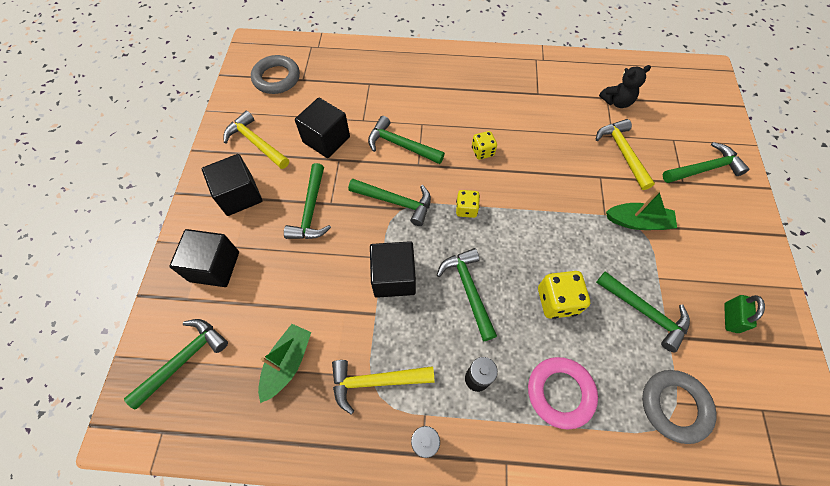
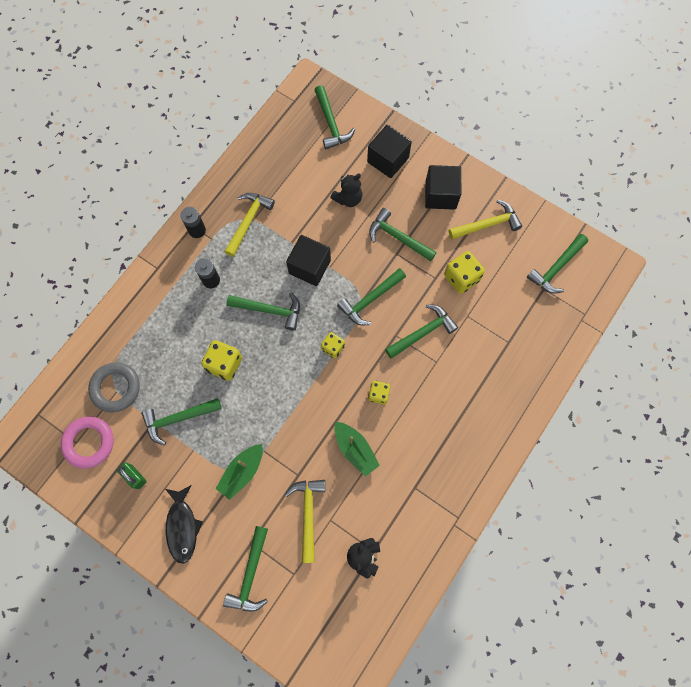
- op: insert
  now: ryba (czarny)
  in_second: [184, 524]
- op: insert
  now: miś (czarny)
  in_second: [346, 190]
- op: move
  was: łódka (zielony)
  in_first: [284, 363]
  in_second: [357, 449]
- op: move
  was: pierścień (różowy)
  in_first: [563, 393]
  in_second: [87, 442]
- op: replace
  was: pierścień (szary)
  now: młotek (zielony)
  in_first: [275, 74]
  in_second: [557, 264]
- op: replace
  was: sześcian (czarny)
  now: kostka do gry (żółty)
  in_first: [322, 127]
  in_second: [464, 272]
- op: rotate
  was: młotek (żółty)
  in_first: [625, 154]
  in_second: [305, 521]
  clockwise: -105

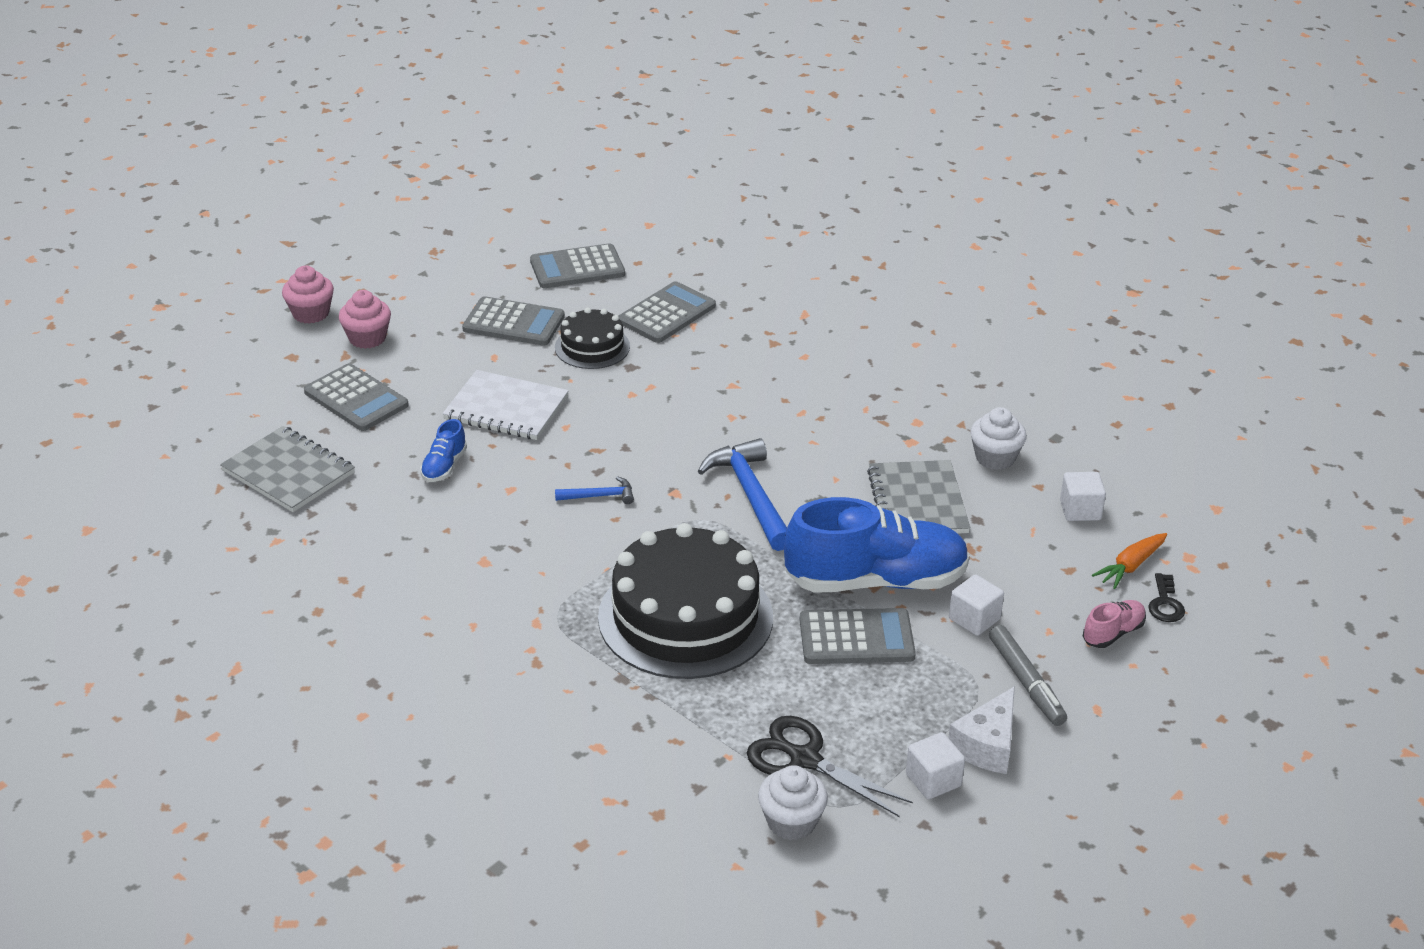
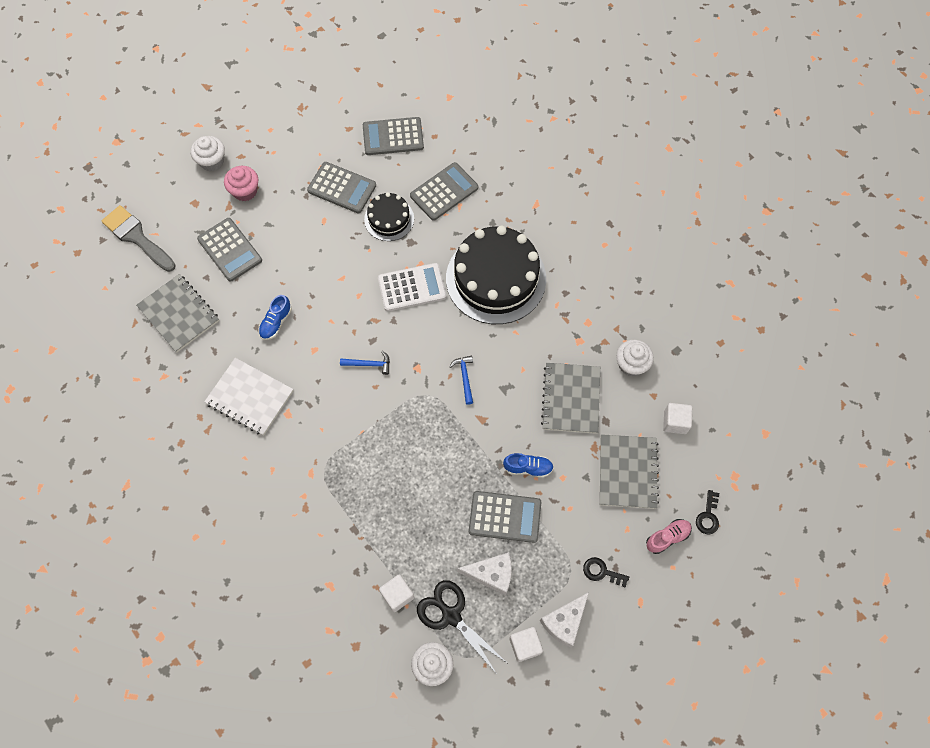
- op: delete
  was: marchewka (pomarańczowy)
  in_first: [1129, 561]
- op: insert
  now: pędzel (szary)
  in_second: [138, 238]
- op: insert
  now: kalkulator (biały)
  in_second: [412, 287]
- op: insert
  now: ser (biały)
  in_second: [484, 574]
- op: insert
  now: zeszyt (szary)
  in_second: [629, 471]
- op: move
  was: zeszyt (biały)
  in_first: [506, 405]
  in_second: [248, 396]
- op: move
  was: tort (czarny)
  in_first: [685, 601]
  in_second: [496, 275]
- op: move
  was: sześcian (biały)
  in_first: [976, 605]
  in_second: [396, 593]
- op: replace
  was: flamaster (szary)
  now: klucz (czarny)
  in_first: [1028, 675]
  in_second: [606, 572]
- op: recolor
  was: muffinka (różowy)
  now: muffinka (biały)
  in_first: [308, 295]
  in_second: [208, 153]
- op: resize
  was: młotek (niebieski)
  in_first: [742, 494]
  in_second: [461, 380]
  ratio: 0.5
- op: resize
  was: but (niebieski)
  in_first: [877, 545]
  in_second: [528, 465]
  ratio: 0.42

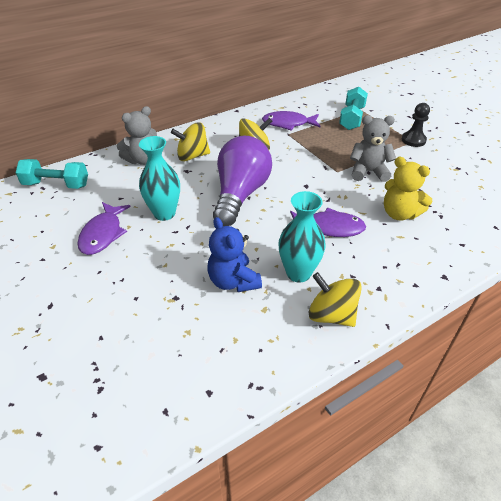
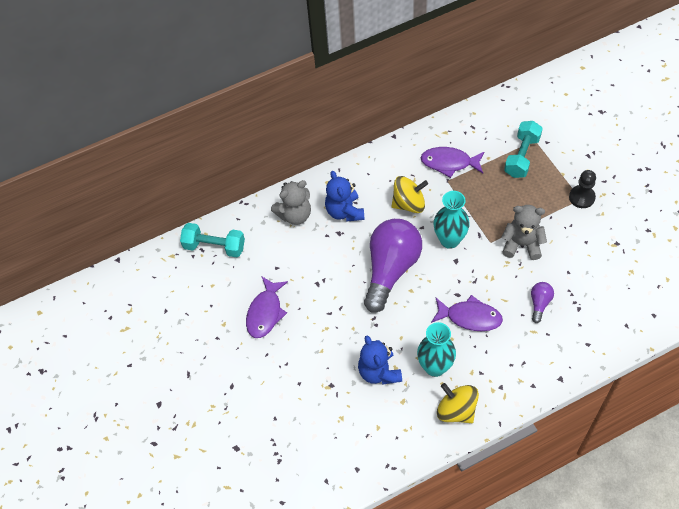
- op: move
  was: wazon (turkusowy)
  in_first: [159, 178]
  in_second: [452, 220]
- op: replace
  was: bączek (żółty)
  now: miś (niebieski)
  in_first: [190, 141]
  in_second: [345, 196]
- op: replace
  was: miś (żółty)
  now: żarówka (fioletowy)
  in_first: [408, 188]
  in_second: [542, 302]

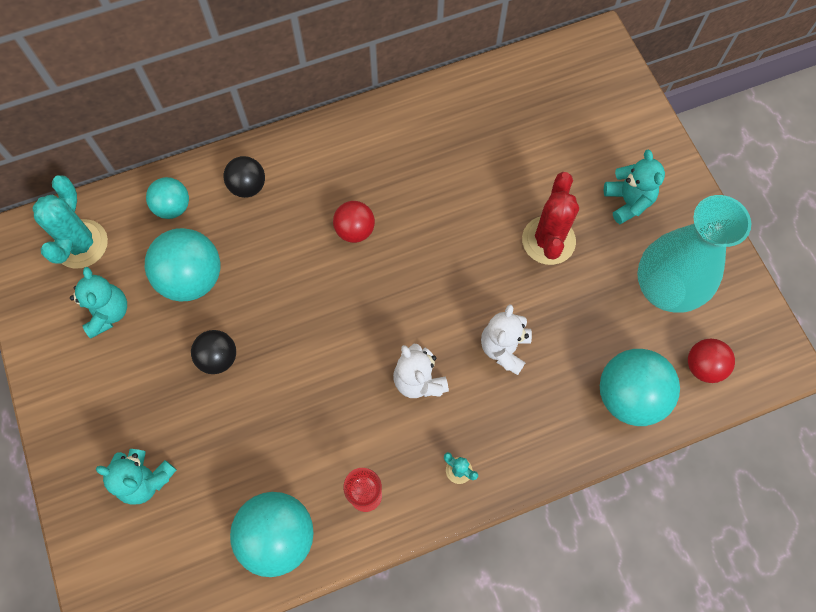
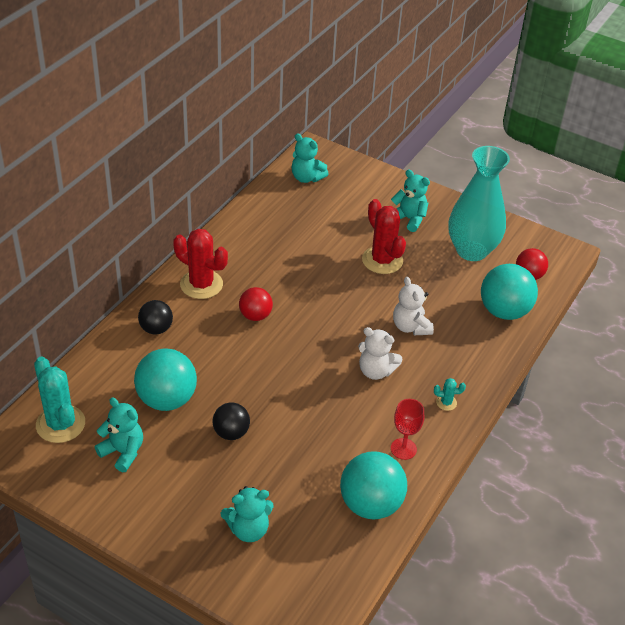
- op: delete
  was: piłka (turkusowy)
  in_first: [167, 198]
- op: insert
  now: kaktus (czerwony)
  in_second: [200, 264]
- op: insert
  now: miś (turkusowy)
  in_second: [310, 158]

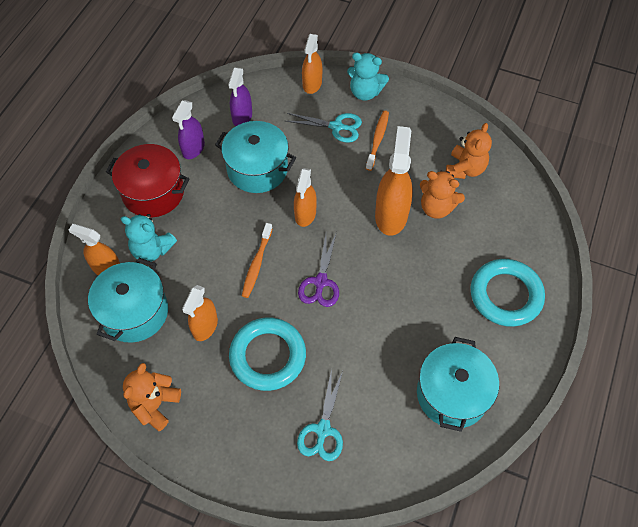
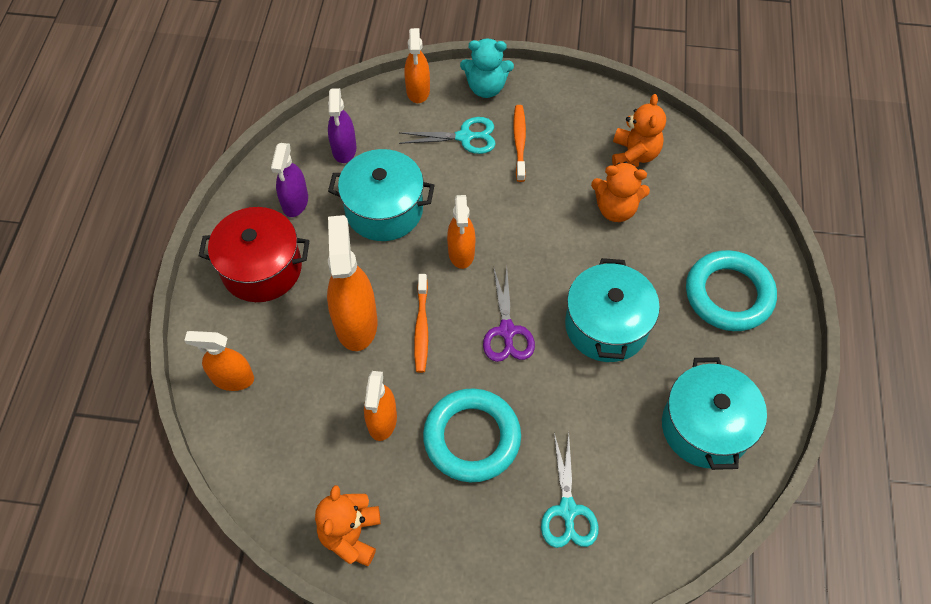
- op: delete
  was: miś (turkusowy)
  in_first: [149, 238]
- op: move
  was: garnek (turkusowy)
  in_first: [128, 300]
  in_second: [612, 310]
- op: move
  was: spryskiwacz (pomarańczowy)
  in_first: [394, 181]
  in_second: [352, 283]

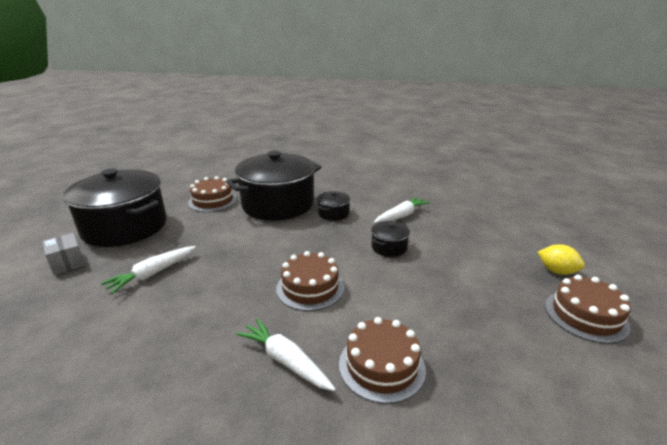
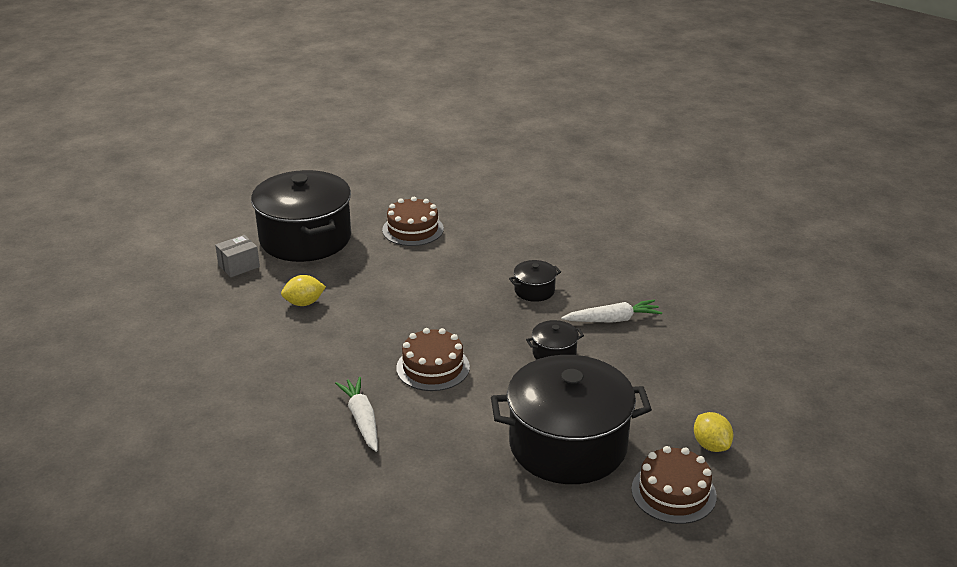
- op: delete
  was: tort (brązowy)
  in_first: [382, 360]
- op: move
  was: garnek (czarny)
  in_first: [273, 185]
  in_second: [571, 419]
- op: replace
  was: marchewka (biały)
  now: cytryna (żółty)
  in_first: [148, 270]
  in_second: [303, 290]
- op: rotate
  was: pudełko (szary)
  in_first: [63, 254]
  in_second: [237, 256]
  clockwise: 60

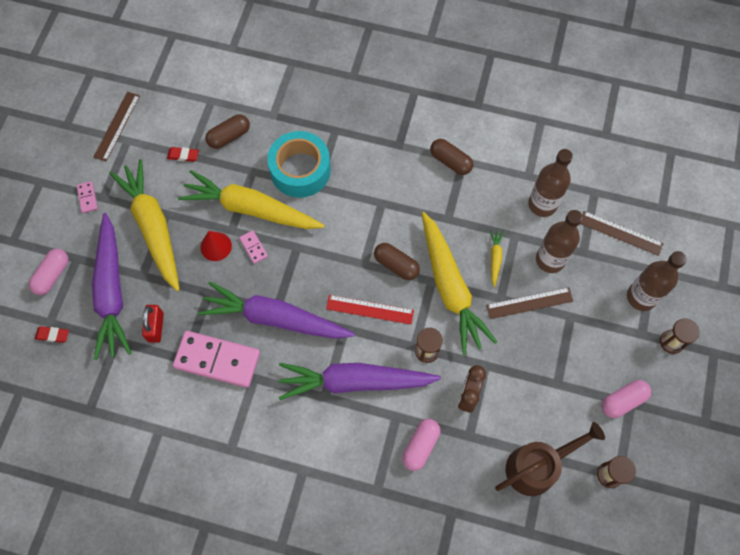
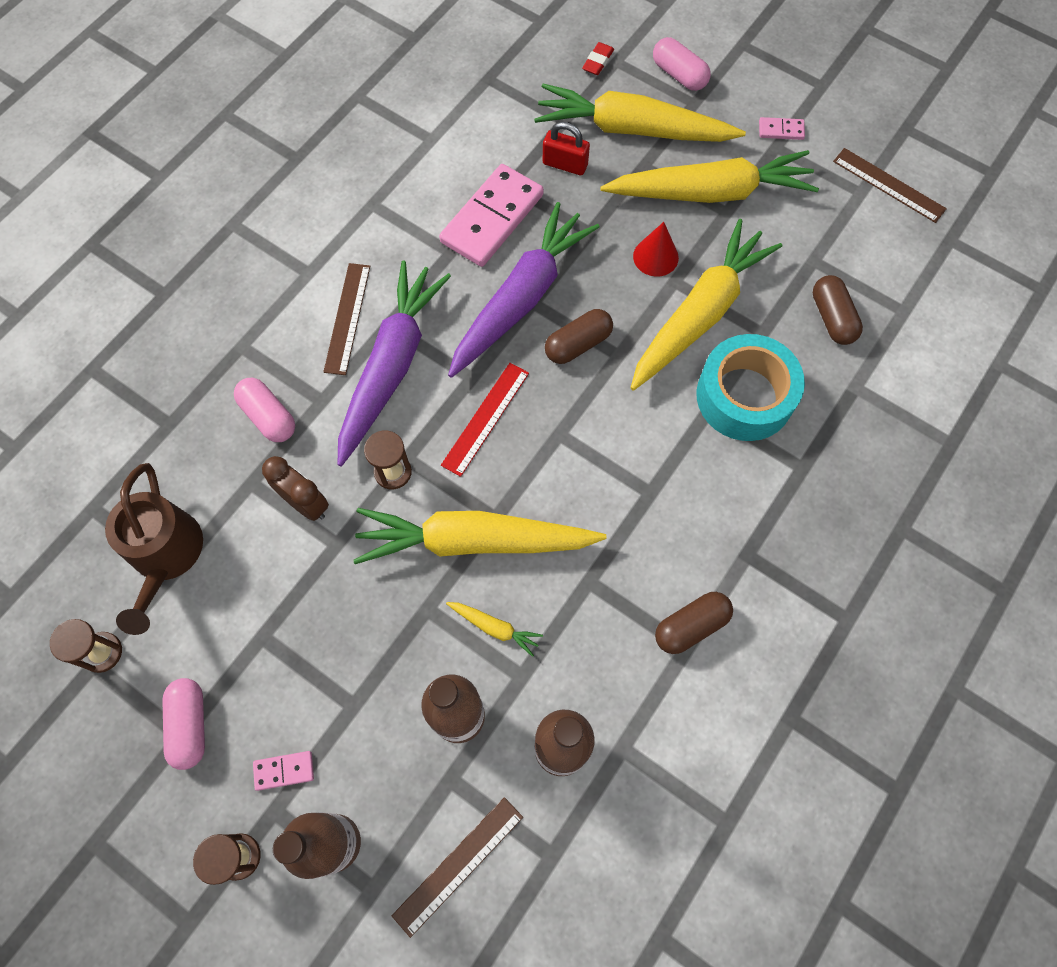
- op: delete
  was: gumka do mazania (czerwony)
  in_first: [183, 154]
- op: move
  was: kostka domina (różowy)
  in_first: [253, 247]
  in_second: [283, 771]
- op: move
  was: kapsułka (brązowy)
  in_first: [397, 261]
  in_second: [579, 336]
- op: move
  was: linijka (brązowy)
  in_first: [529, 303]
  in_second: [346, 319]
- op: recolor
  was: marchewka (fioletowy)
  now: marchewka (żółty)
  in_first: [112, 286]
  in_second: [640, 113]

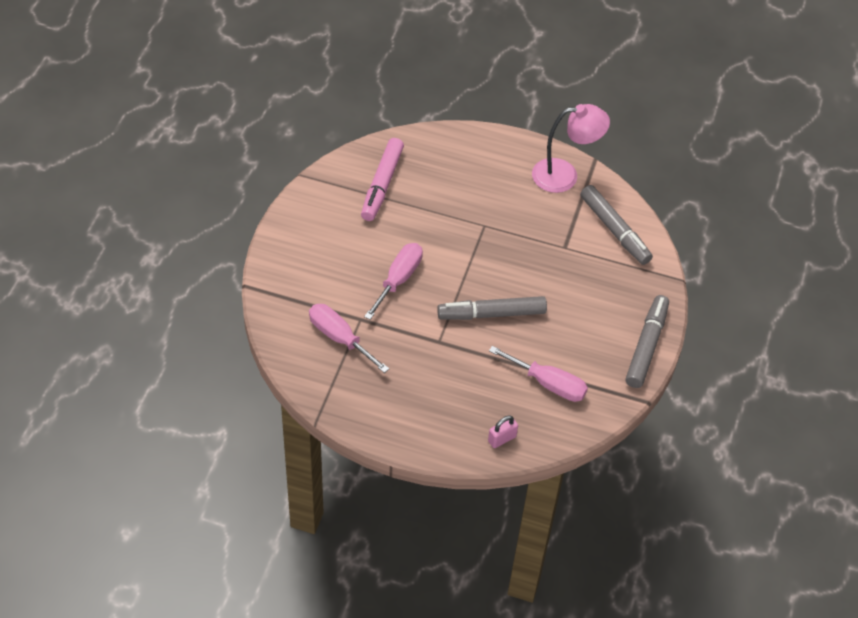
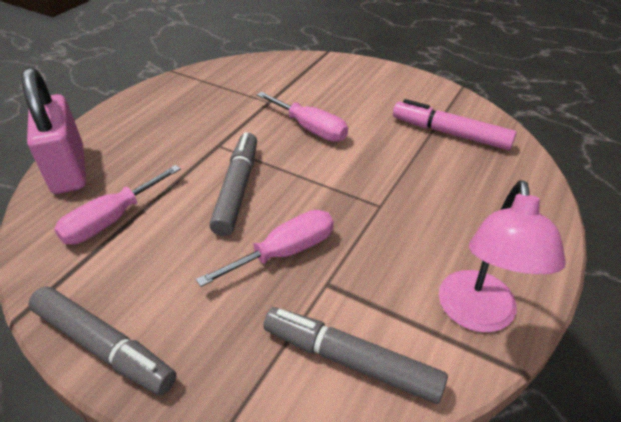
- op: move
  was: śrubokręt (różowy)
  in_first: [349, 338]
  in_second: [265, 248]
- op: rotate
  was: flamaster (szary)
  in_first: [616, 225]
  in_second: [355, 355]
  clockwise: 45
- op: resize
  was: kłódka (różowy)
  in_first: [503, 431]
  in_second: [54, 130]
  ratio: 2.38

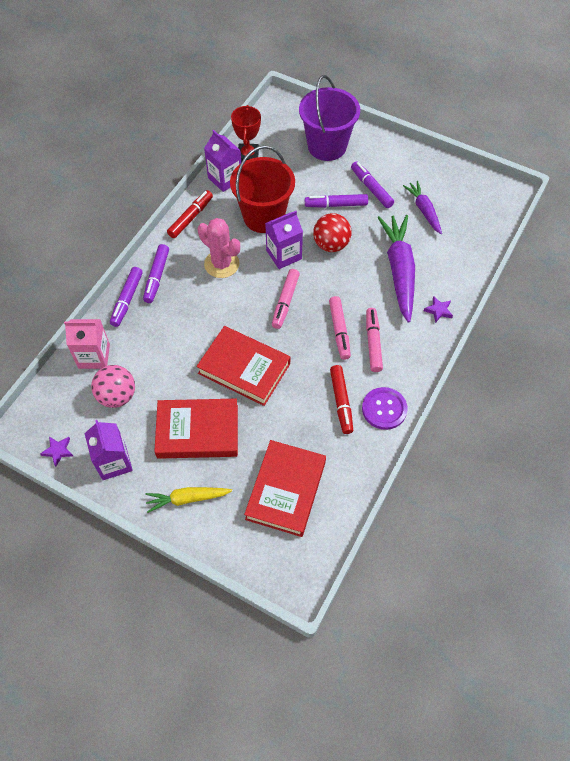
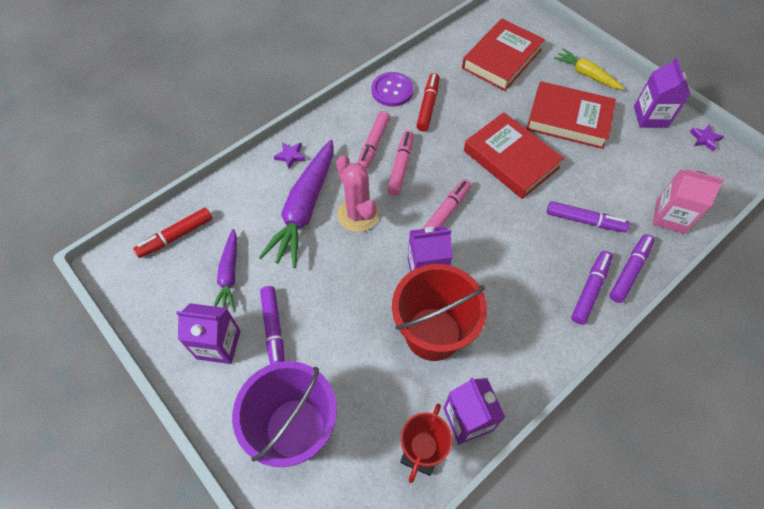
- op: delete
  was: piłka (różowy)
  in_first: [113, 386]
- op: delete
  was: piłka (czerwony)
  in_first: [332, 232]
- op: insert
  now: karton mleka (fioletowy)
  in_second: [208, 333]
- op: move
  was: flamaster (czerwony)
  in_first: [190, 214]
  in_second: [172, 232]
- op: move
  was: kaktus (różowy)
  in_first: [219, 248]
  in_second: [357, 194]
- op: move
  was: flamaster (fioletowy)
  in_first: [336, 201]
  in_second: [588, 216]
- op: rotate
  was: marchewka (żółty)
  in_first: [188, 500]
  in_second: [589, 69]
  clockwise: -150

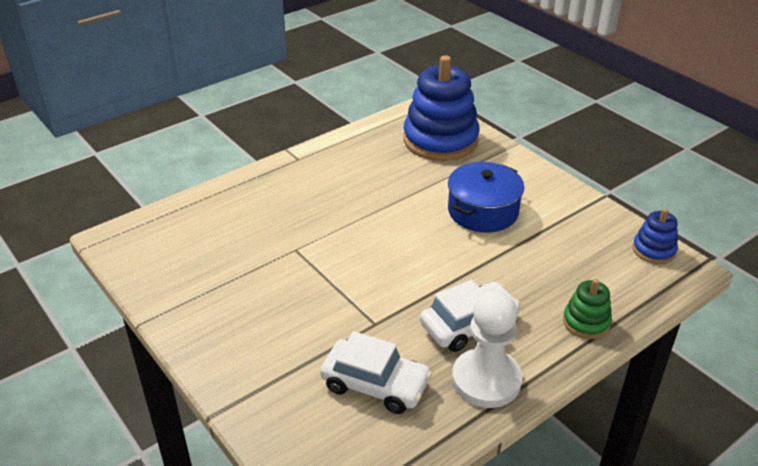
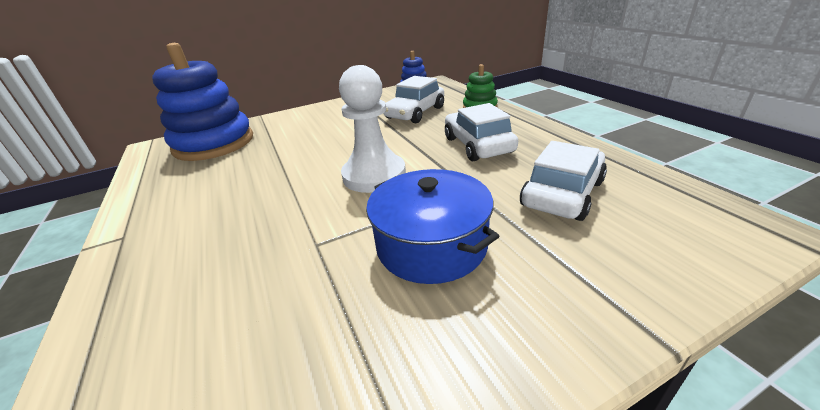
- op: insert
  now: samochód (biały)
  in_second: [413, 99]
- op: move
  was: garnek (niebieski)
  in_first: [486, 197]
  in_second: [432, 226]
- op: move
  was: pionek (biały)
  in_first: [487, 349]
  in_second: [372, 129]

